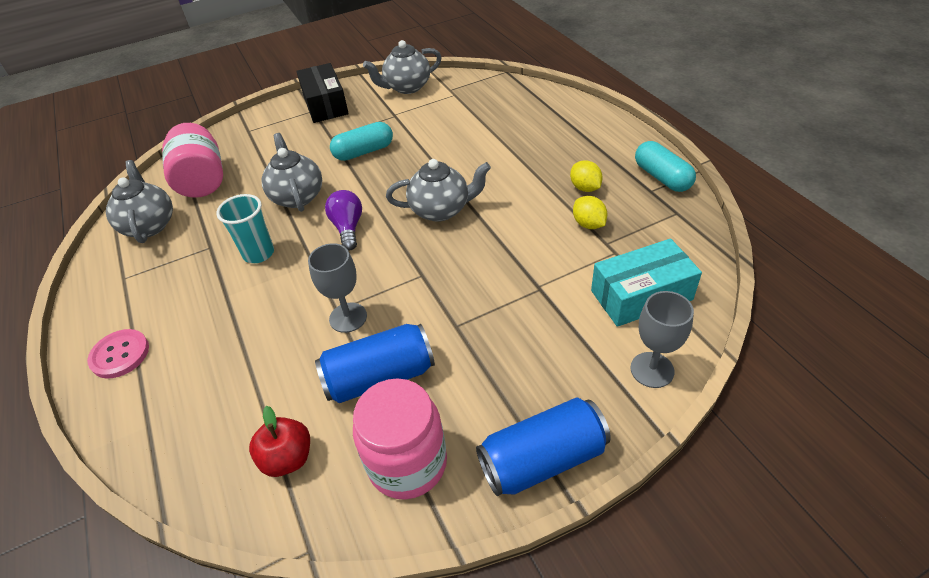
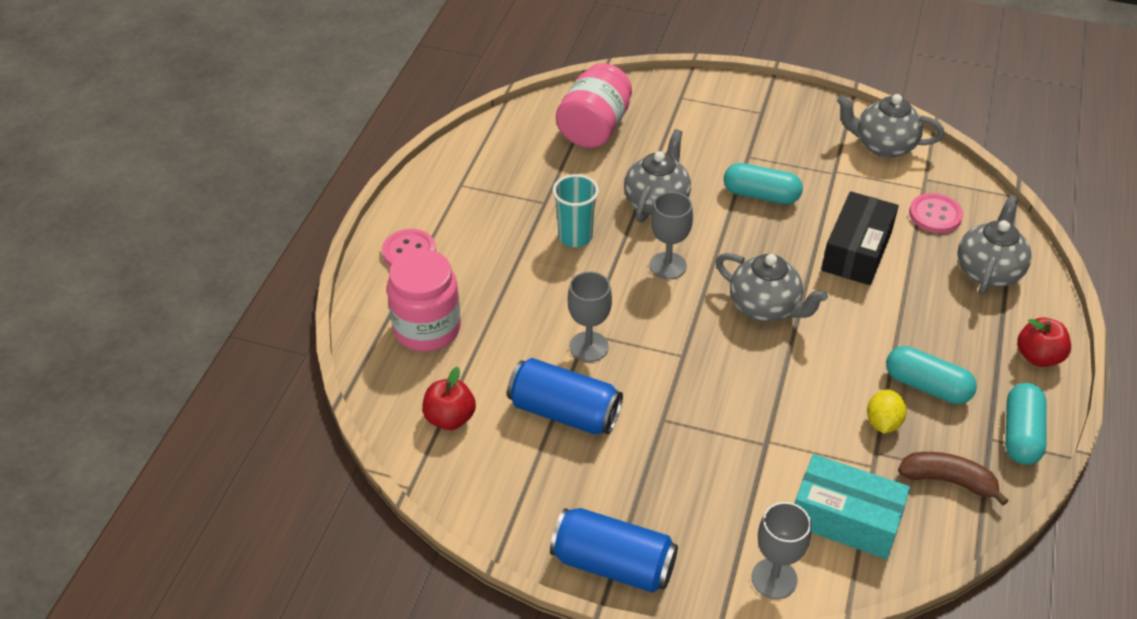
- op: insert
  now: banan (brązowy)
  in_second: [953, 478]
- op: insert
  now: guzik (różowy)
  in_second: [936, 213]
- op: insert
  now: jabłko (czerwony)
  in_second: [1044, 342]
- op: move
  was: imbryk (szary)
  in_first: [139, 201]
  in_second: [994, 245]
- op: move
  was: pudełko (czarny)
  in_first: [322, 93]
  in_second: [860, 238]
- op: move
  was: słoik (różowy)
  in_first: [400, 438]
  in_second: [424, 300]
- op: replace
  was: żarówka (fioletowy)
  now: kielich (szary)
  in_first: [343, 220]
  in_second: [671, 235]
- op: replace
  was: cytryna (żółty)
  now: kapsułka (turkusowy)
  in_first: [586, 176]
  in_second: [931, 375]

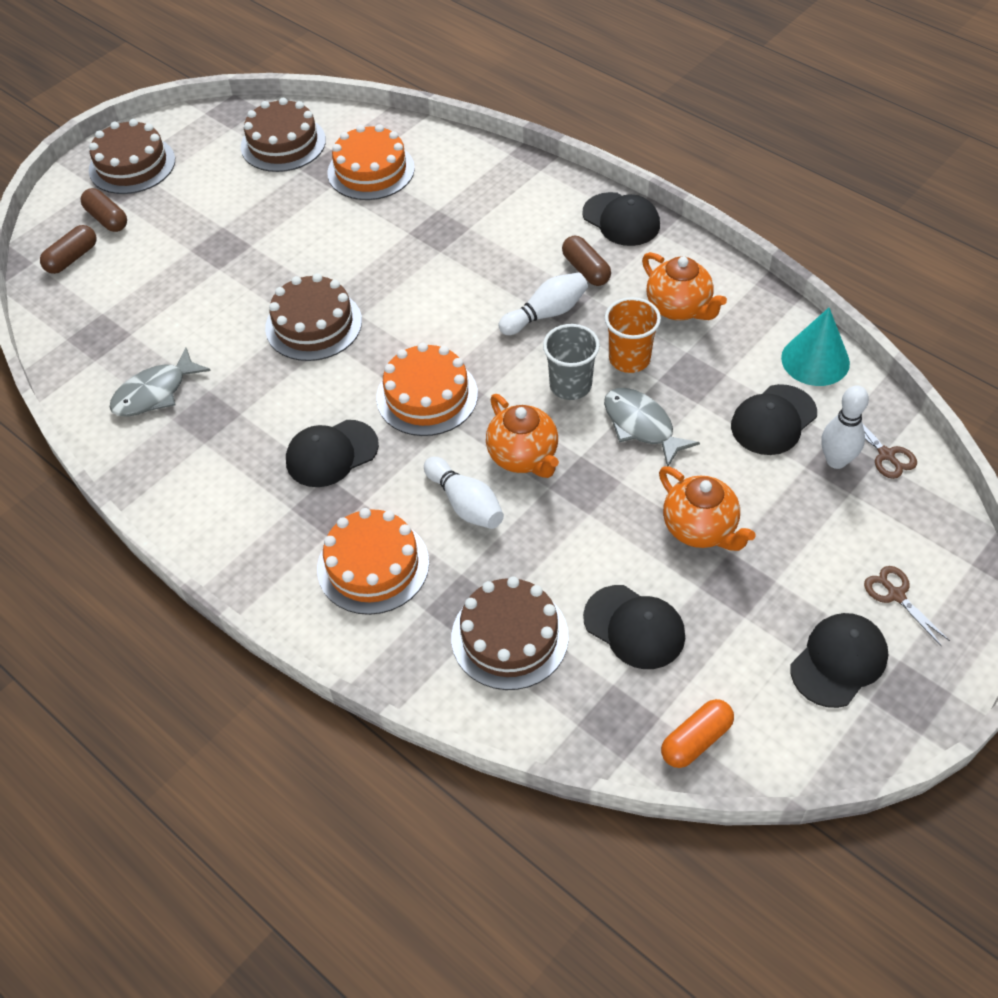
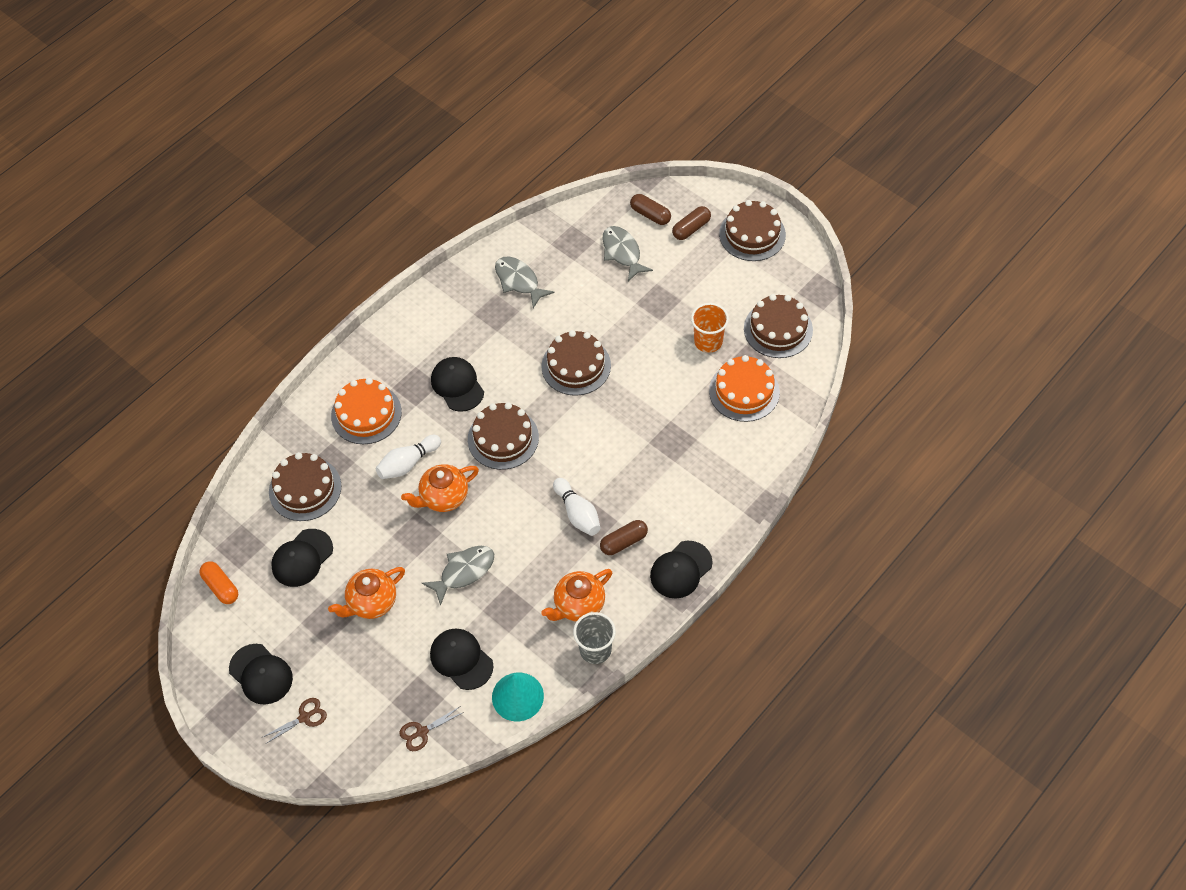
- op: delete
  was: kręgiel (biały)
  in_first: [845, 427]
- op: insert
  now: ryba (szary)
  in_second: [627, 253]
- op: move
  was: szklanka (szary)
  in_first: [571, 362]
  in_second: [594, 638]
- op: move
  was: szklanka (pomarańczowy)
  in_first: [633, 335]
  in_second: [710, 328]
- op: recolor
  was: tort (pomarańczowy)
  now: tort (brązowy)
  in_first: [427, 389]
  in_second: [503, 436]

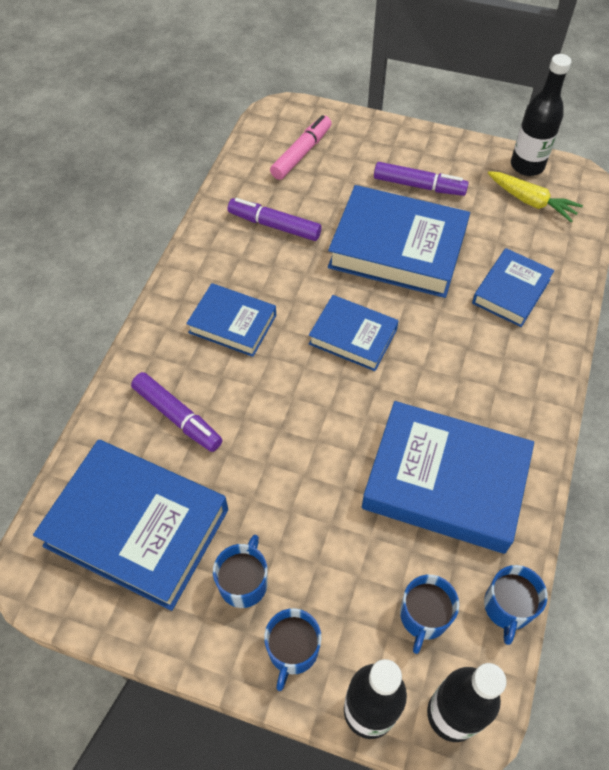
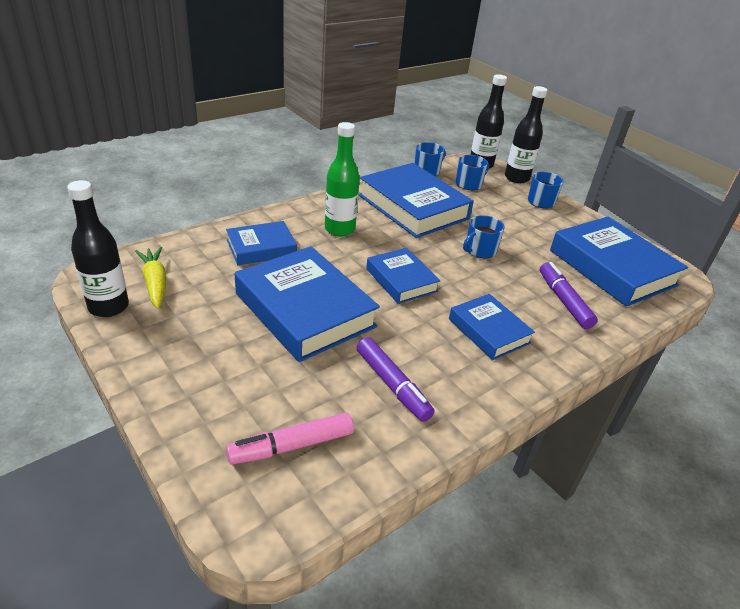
- op: delete
  was: flamaster (fioletowy)
  in_first: [421, 179]
- op: insert
  now: butelka (zielony)
  in_second: [342, 179]
- op: move
  was: kubek (niebieski)
  in_first: [240, 571]
  in_second: [484, 236]

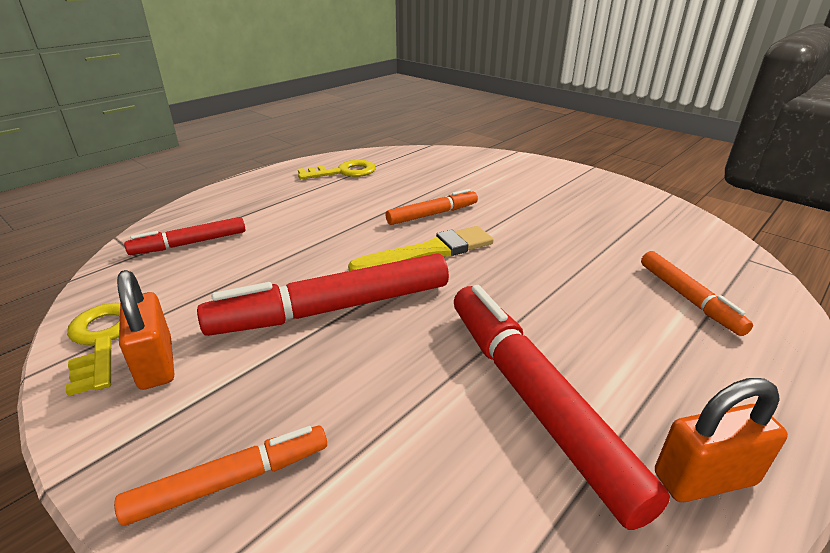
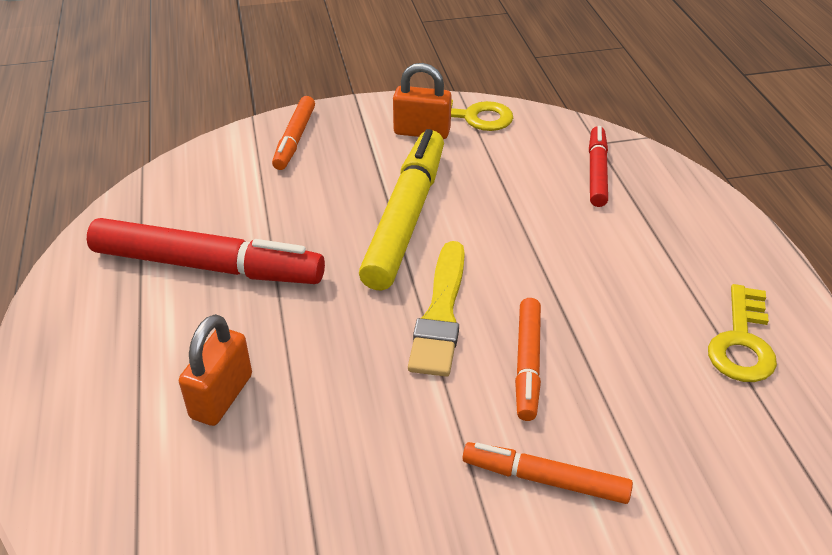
- op: move
  was: flamaster (pomarańczowy)
  in_first: [697, 293]
  in_second: [547, 473]
- op: move
  was: kłódka (pomarańczowy)
  in_first: [721, 440]
  in_second: [215, 370]
- op: recolor
  was: flamaster (czerwony)
  now: flamaster (żółty)
  in_first: [323, 294]
  in_second: [401, 209]

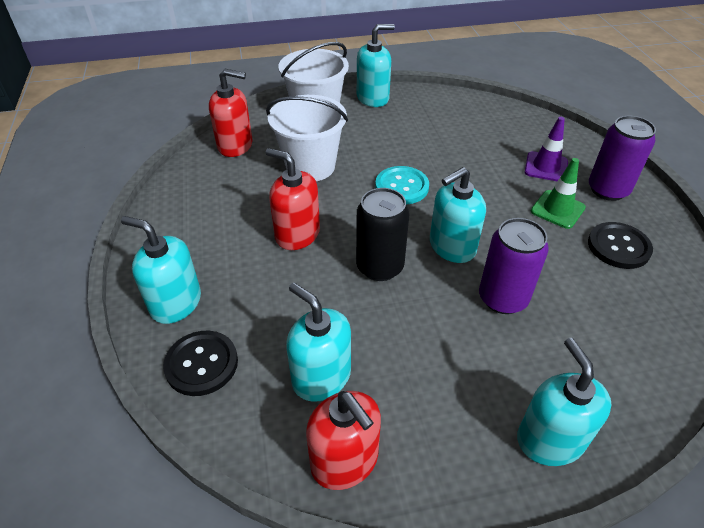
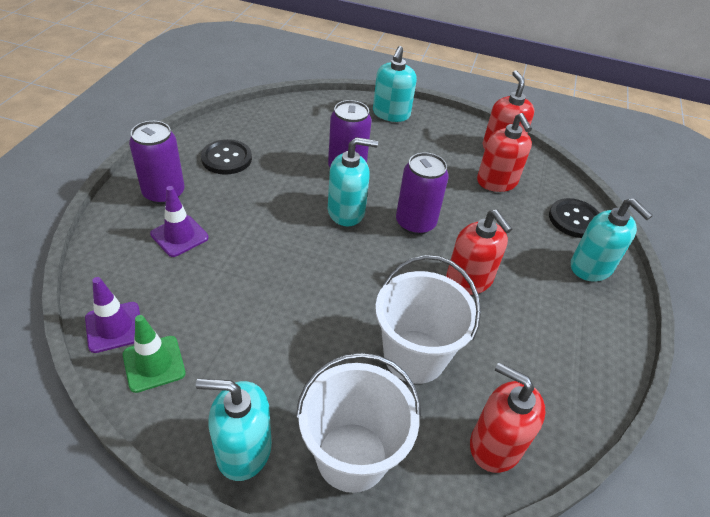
- op: delete
  was: guzik (turkusowy)
  in_first: [402, 185]
- op: insert
  now: pachołek (fioletowy)
  in_second: [112, 315]
- op: move
  was: pachołek (zielony)
  in_first: [558, 193]
  in_second: [154, 354]
- op: recolor
  was: dozownik mydła (turkusowy)
  now: dozownik mydła (czerwony)
  in_first: [318, 342]
  in_second: [504, 152]
- op: recolor
  was: puszka (czarny)
  now: puszka (fioletowy)
  in_first: [382, 234]
  in_second: [422, 194]

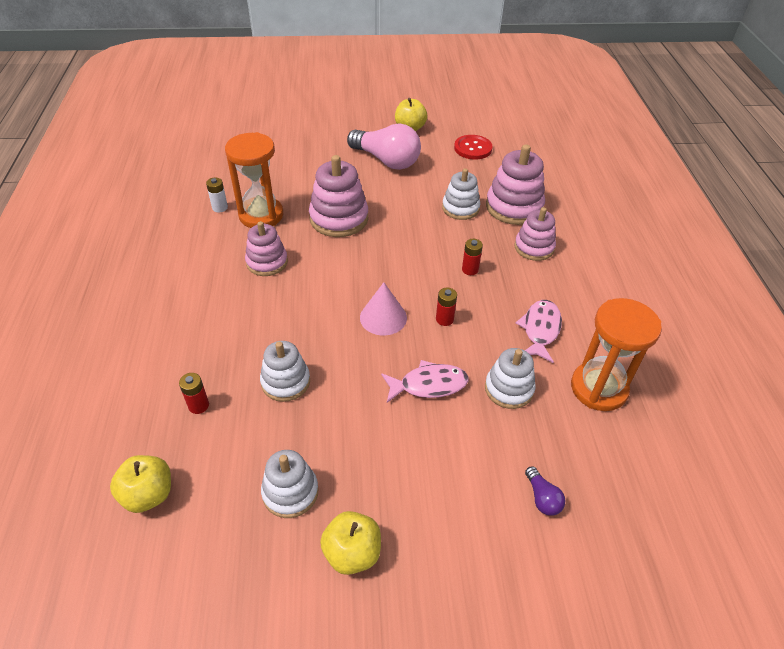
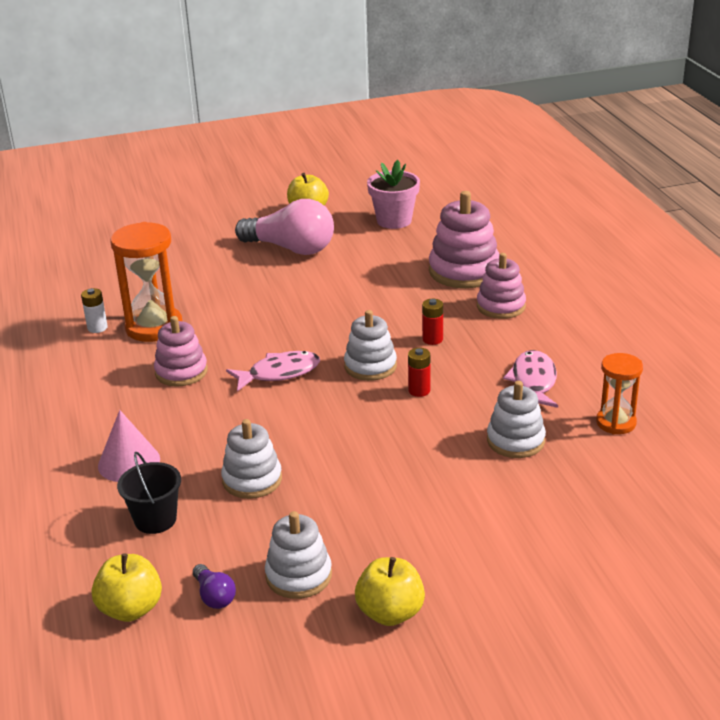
- op: delete
  was: zabawka nakładanka (różowy)
  in_first: [338, 196]
- op: move
  was: stożek (różowy)
  in_first: [383, 308]
  in_second: [129, 446]
- op: move
  was: ryba (różowy)
  in_first: [425, 381]
  in_second: [273, 371]
- op: move
  was: zabawka nakładanka (biały)
  in_first: [461, 194]
  in_second: [370, 345]
- op: move
  was: żarówka (fioletowy)
  in_first: [545, 491]
  in_second: [214, 586]
- op: replace
  was: bateria (czerwony)
  now: wiadro (czarny)
  in_first: [194, 393]
  in_second: [149, 493]
- op: replace
  was: guzik (czerwony)
  now: doniczka (różowy)
  in_first: [473, 147]
  in_second: [393, 194]
- op: resize
  was: klepsydra (pomarańczowy)
  in_first: [616, 354]
  in_second: [619, 393]
  ratio: 0.6

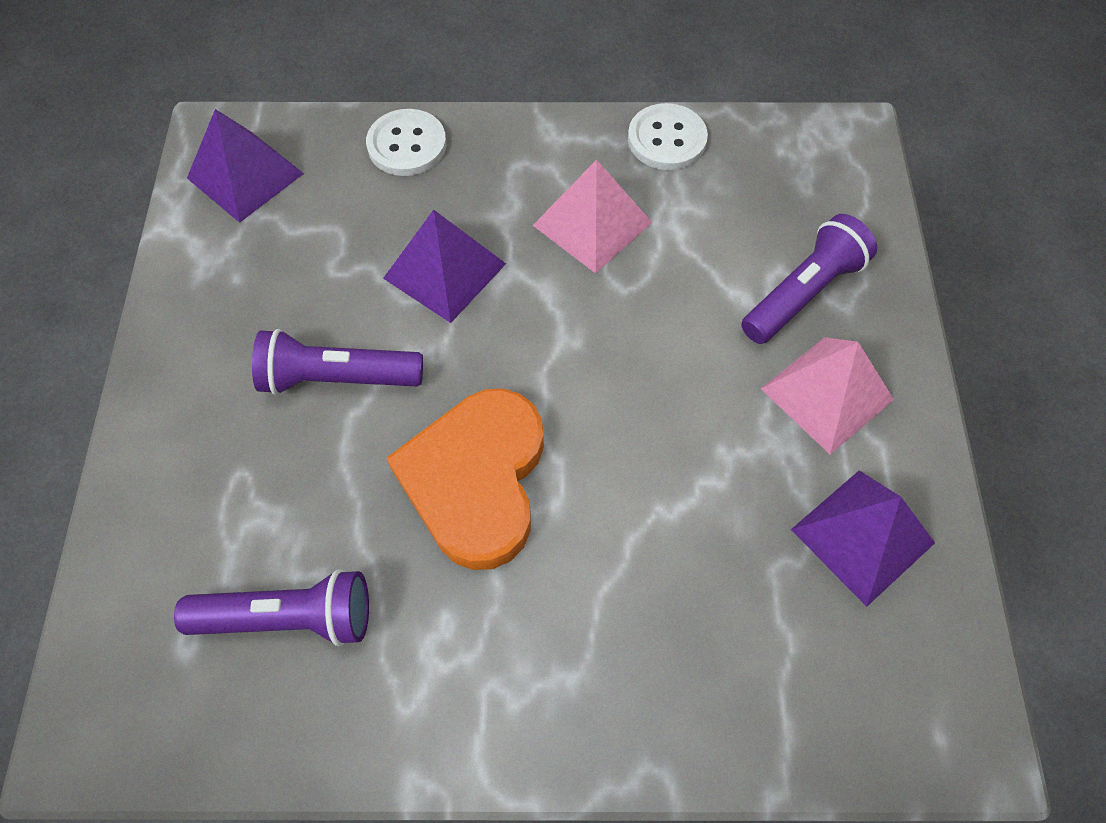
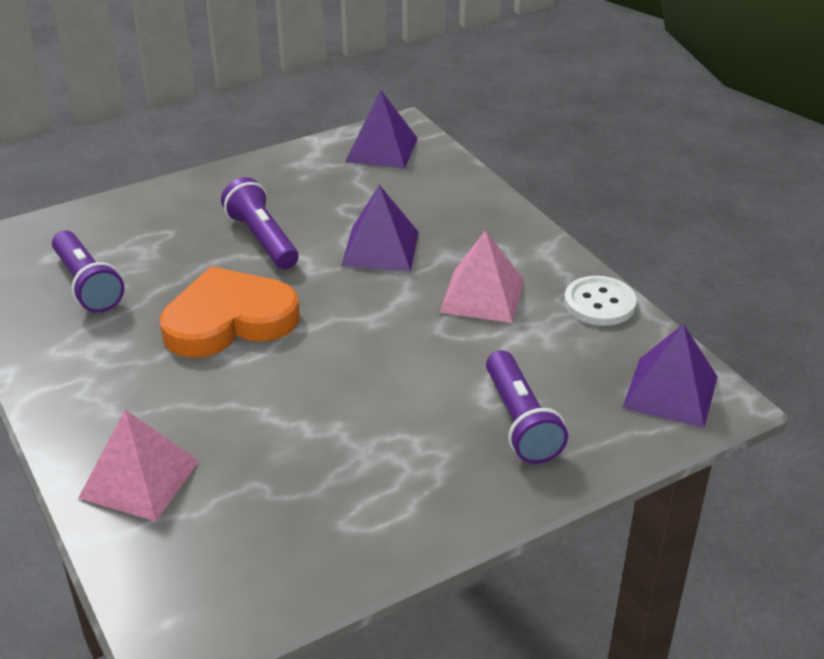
- op: delete
  was: guzik (biały)
  in_first: [406, 142]
- op: move
  was: piramida (różowy)
  in_first: [827, 395]
  in_second: [138, 465]
- op: move
  was: piramida (fioletowy)
  in_first: [863, 539]
  in_second: [670, 376]
- op: rotate
  was: latarka (fioletowy)
  in_first: [809, 279]
  in_second: [527, 407]
  clockwise: 60

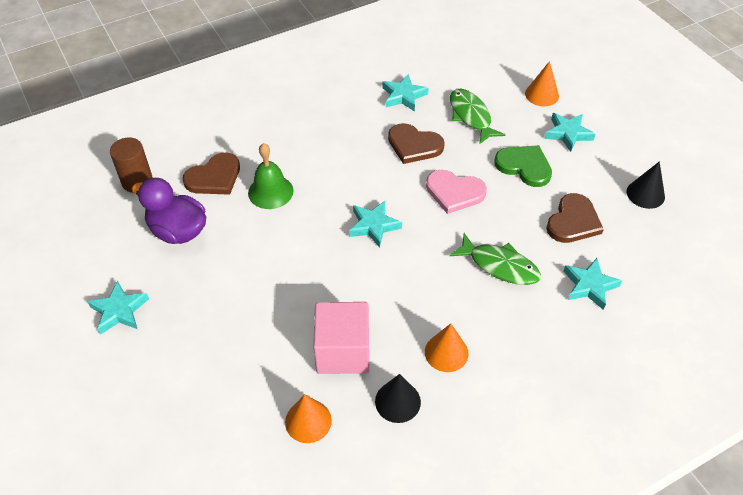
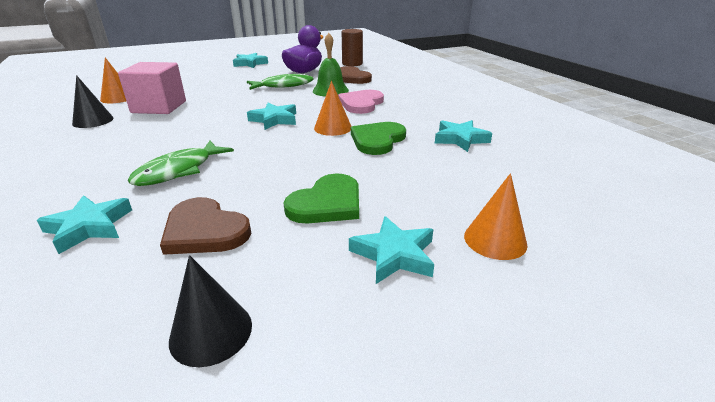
- op: move
  was: stożek (pomarańczowy)
  in_first: [447, 348]
  in_second: [333, 108]
- op: move
  was: serce (różowy)
  in_first: [456, 192]
  in_second: [361, 102]
- op: move
  was: ryba (zielony)
  in_first: [477, 116]
  in_second: [280, 81]
- op: recolor
  was: serce (brązowy)
  now: serce (zielony)
  in_first: [416, 143]
  in_second: [378, 138]

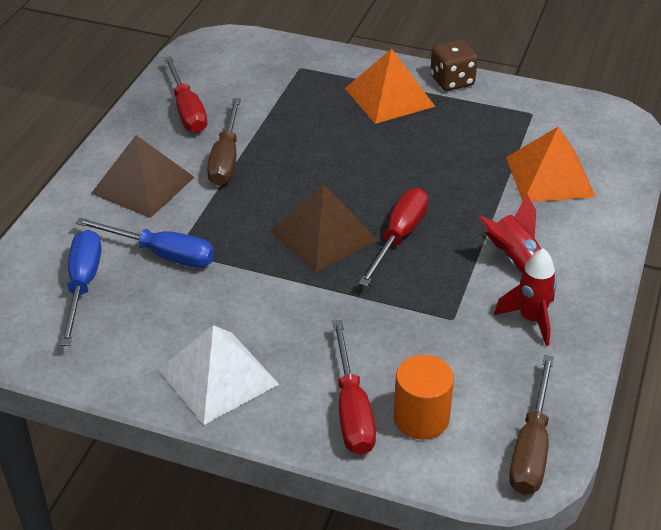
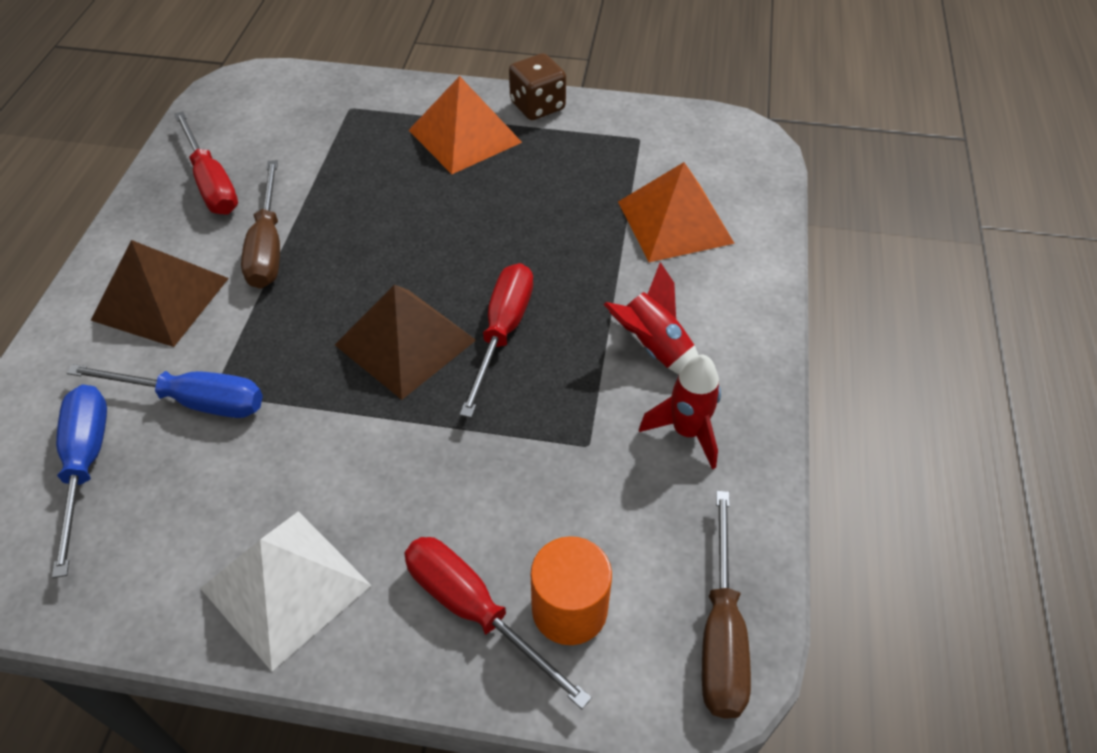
- op: rotate
  was: śrubokręt (czerwony)
  in_first: [354, 387]
  in_second: [498, 623]
  clockwise: 150

